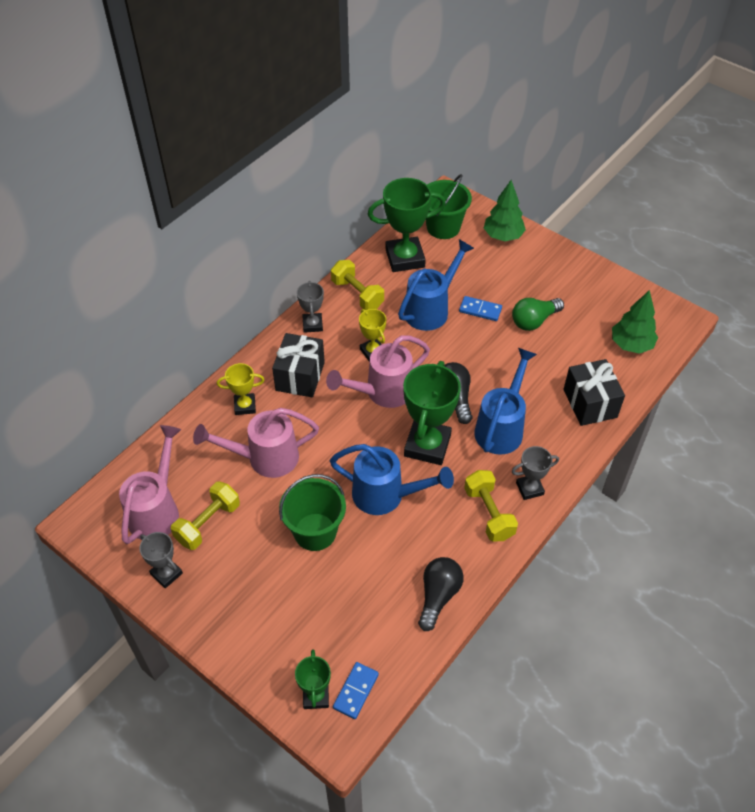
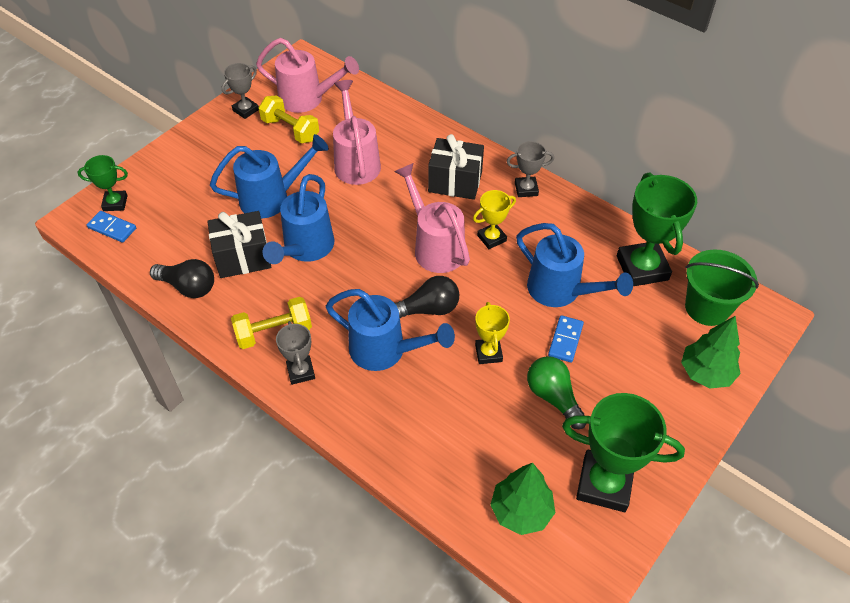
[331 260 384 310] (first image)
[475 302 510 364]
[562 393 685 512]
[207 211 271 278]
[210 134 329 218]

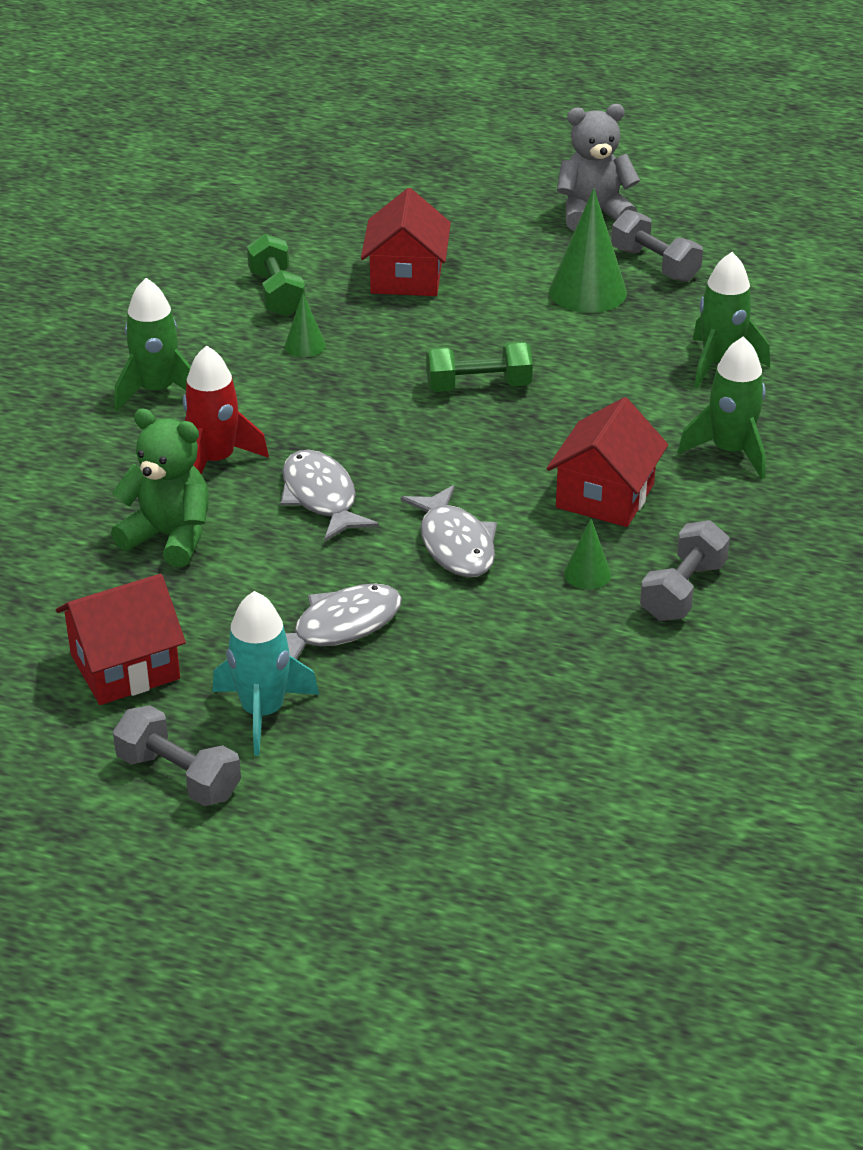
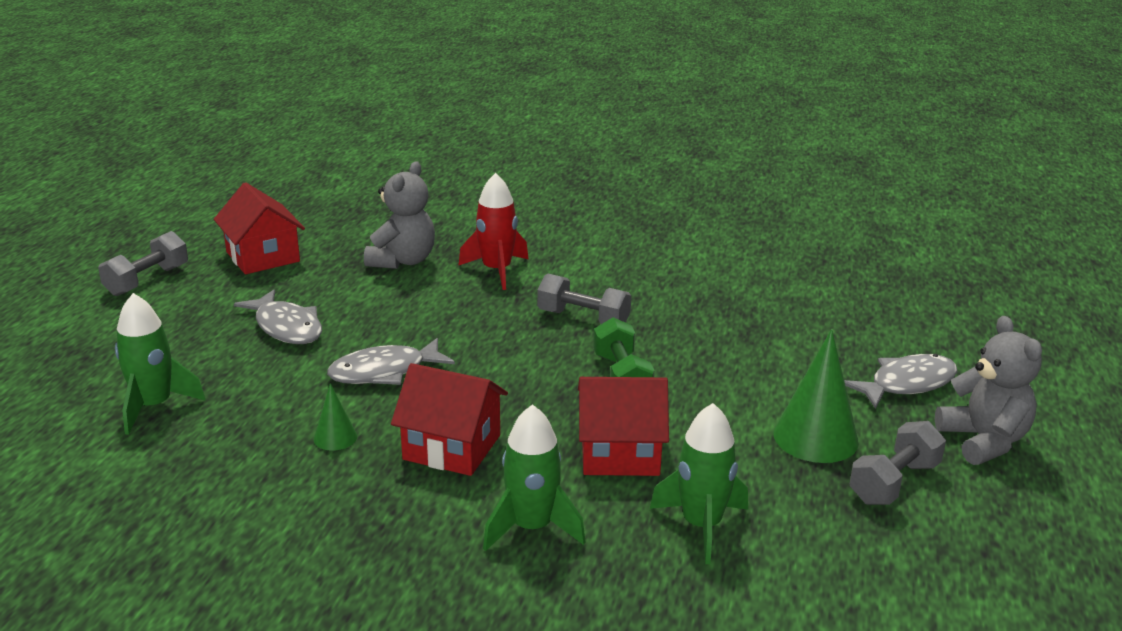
[212 591 319 756] (first image)
[247 233 306 317] (first image)
[285 293 326 357] (first image)
[115 293 206 435]
[844 354 957 409]
[578 377 669 476]
[537 274 631 324]
[364 161 435 269]

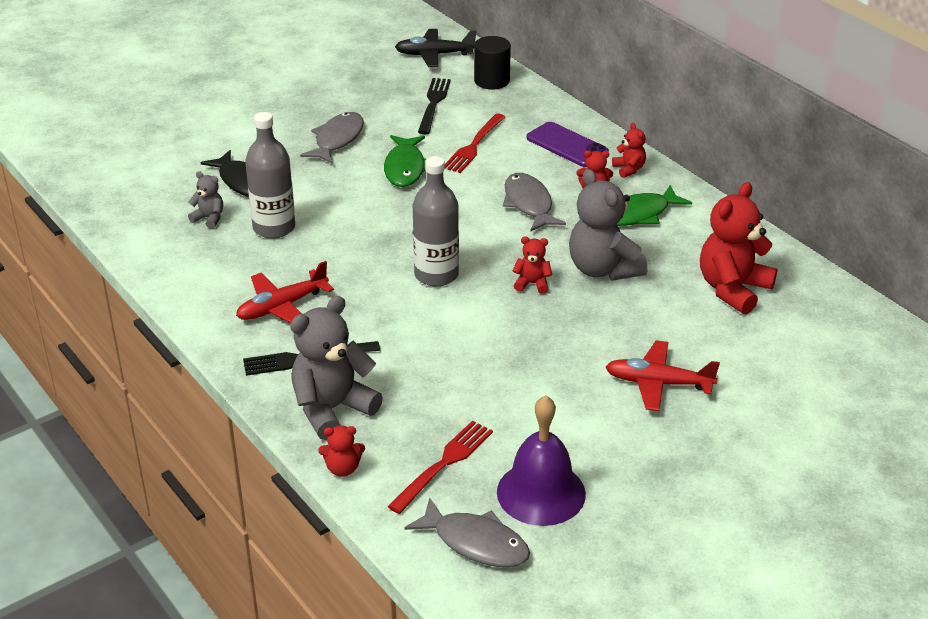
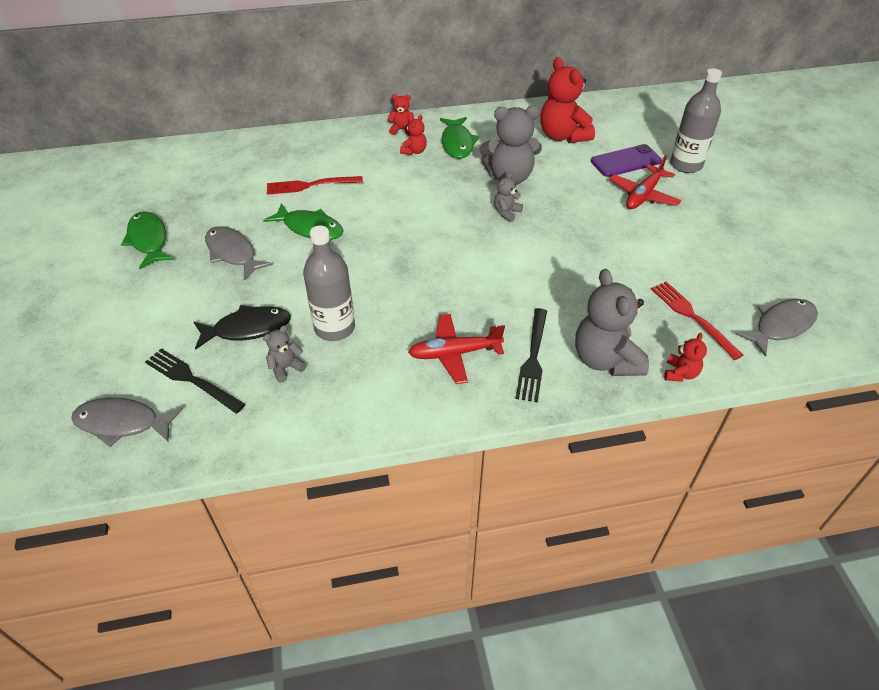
[395 29 476 67] (first image)
[474 36 511 89] (first image)
[497 395 586 526] (first image)
[121 211 174 269]
[670 68 722 173]
[145 349 246 414]
[71 397 183 447]
[591 144 662 177]
[494 172 523 222]
[408 314 505 384]
[267 176 363 195]

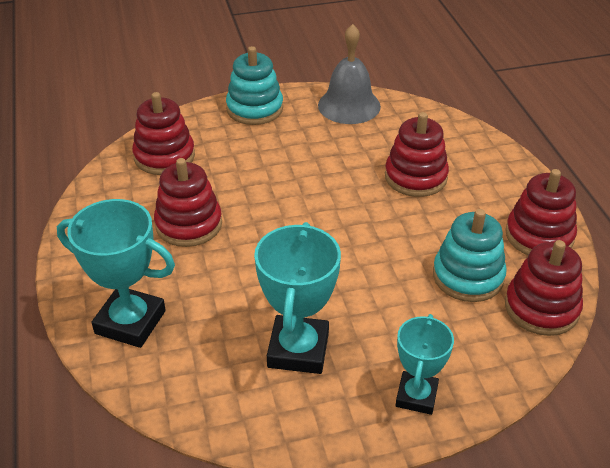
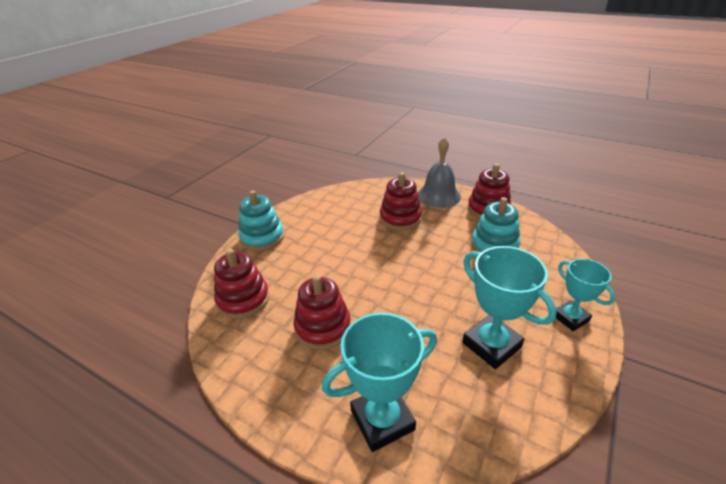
[505 240 583 336] (first image)
[418 137 461 208]

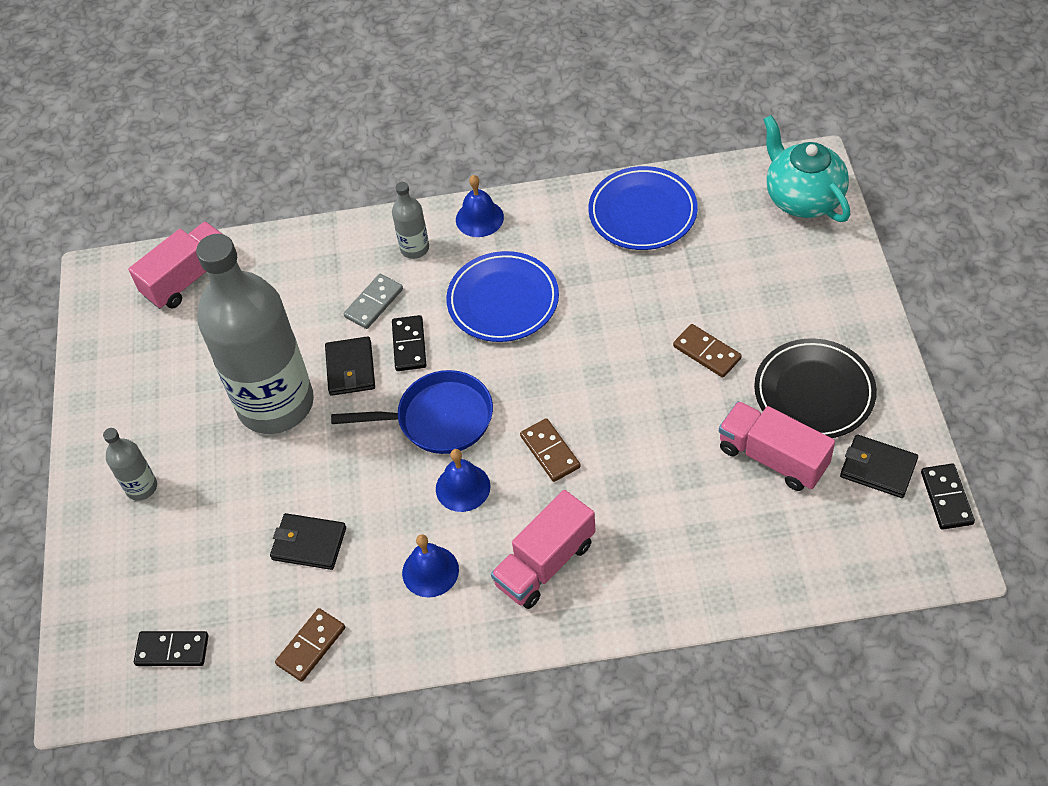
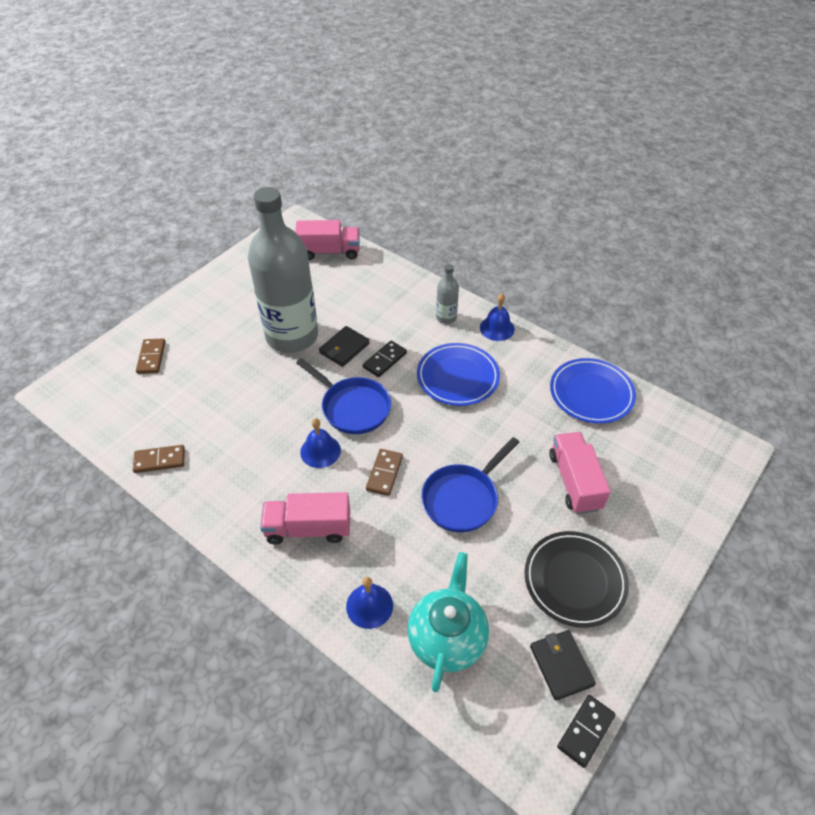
[103 428 157 501] (first image)
[134 631 209 666] (first image)
[270 513 346 570] (first image)
[344 274 403 329] (first image)
[421 437 519 532]
[346 577 393 629]
[136 339 166 374]
[549 432 610 514]
[407 552 489 692]

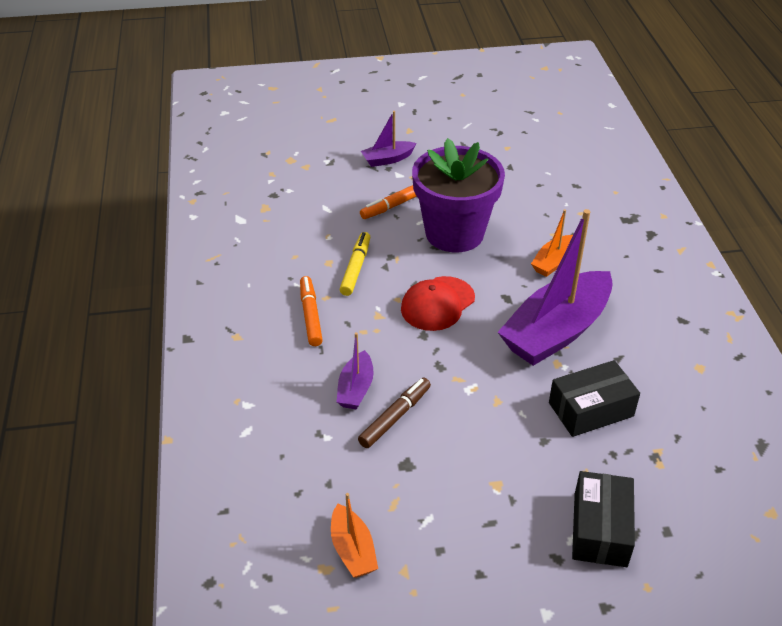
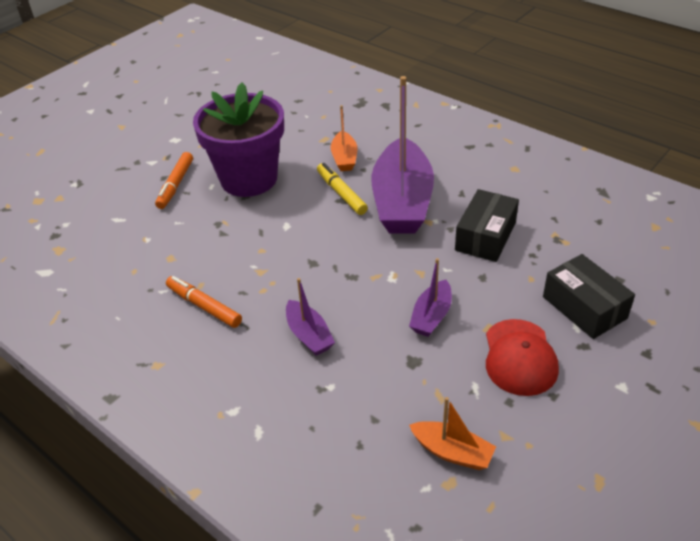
[358 378 431 448] (first image)
[317 163 368 215]
[409 258 452 337]
[486 319 559 396]

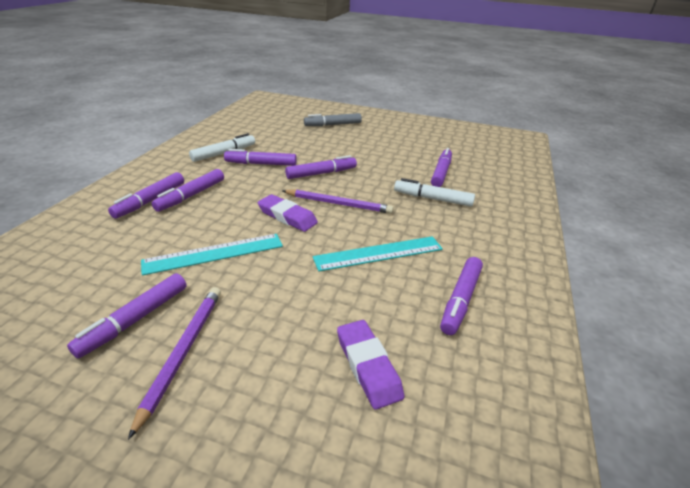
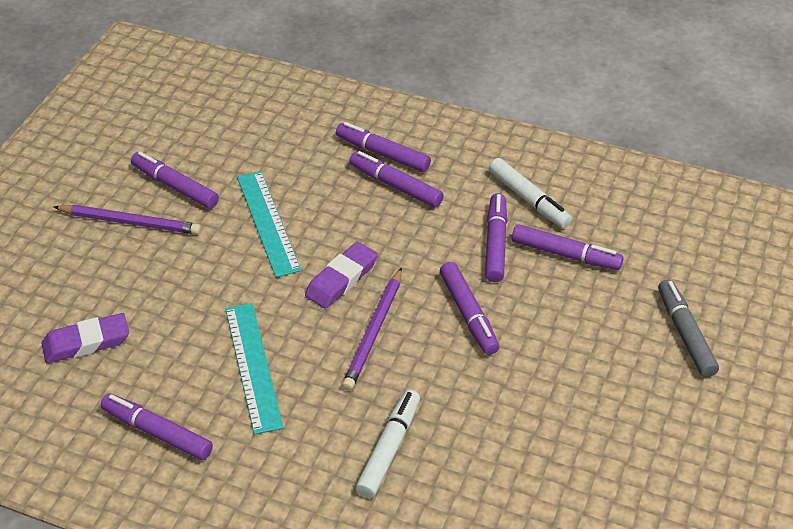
[512 224 624 270]

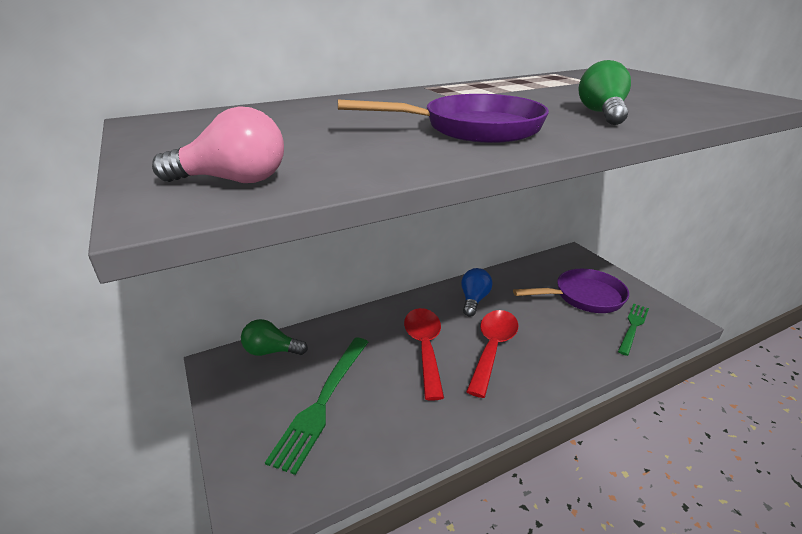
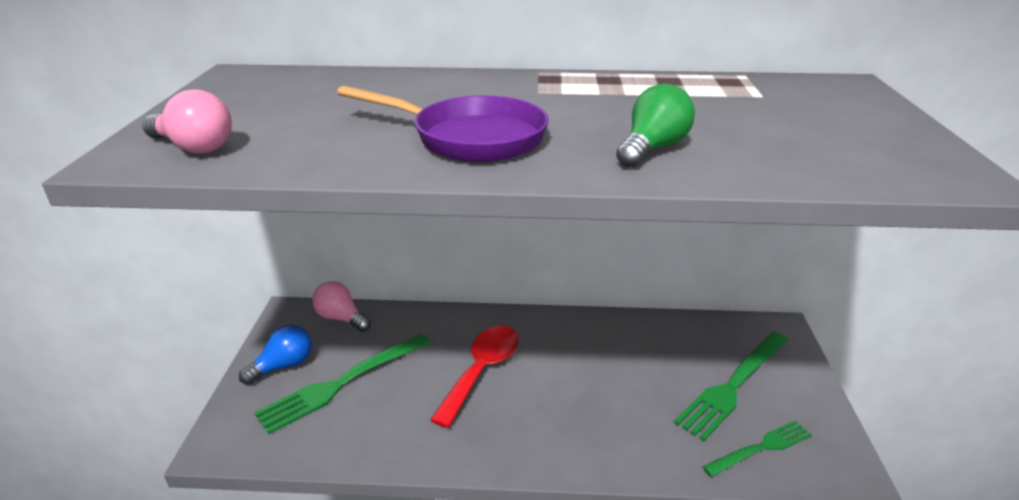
[466 310 519 398] (first image)
[239 325 312 385]
[674 332 788 441]
[312 281 371 332]

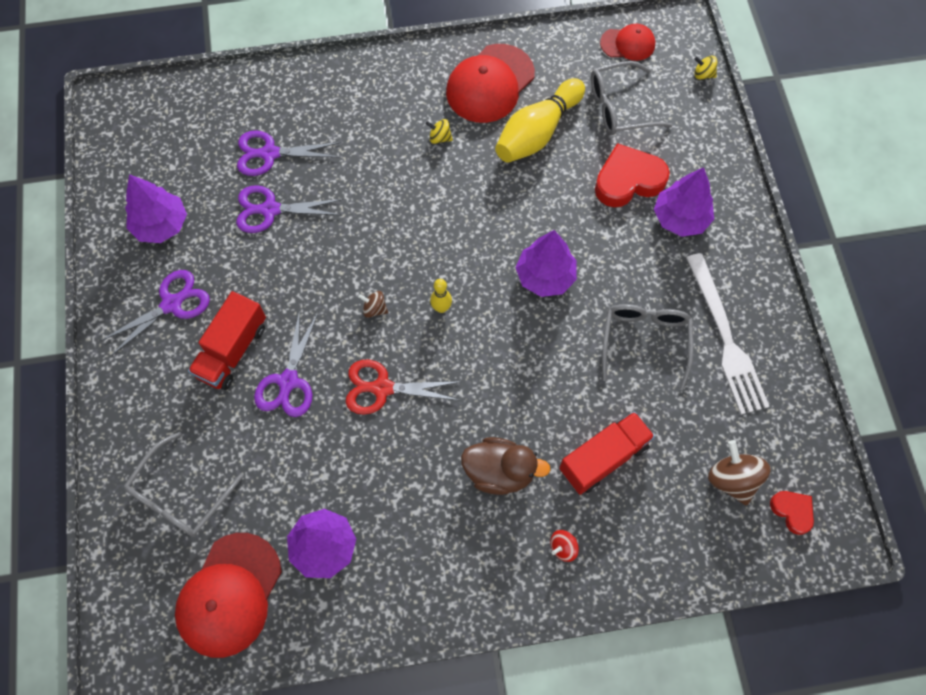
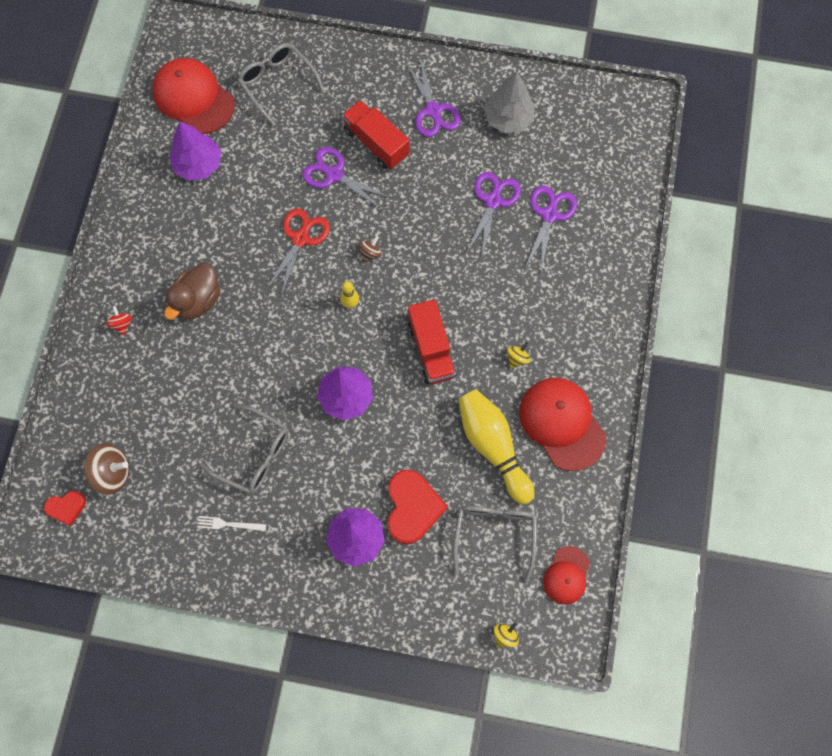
[408 299 457 384]
[484 72 535 133]
[197 516 266 531]

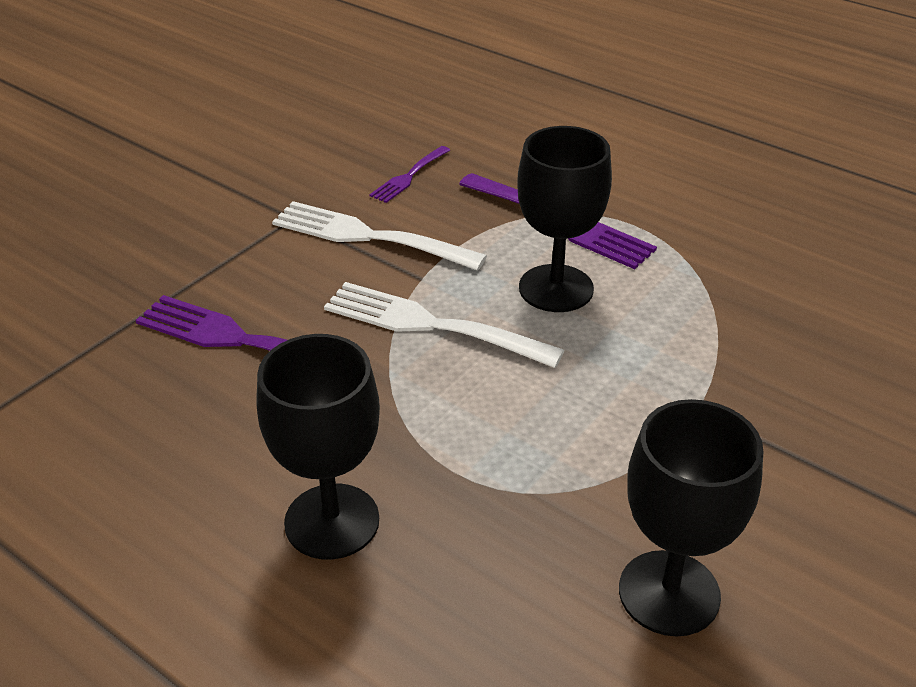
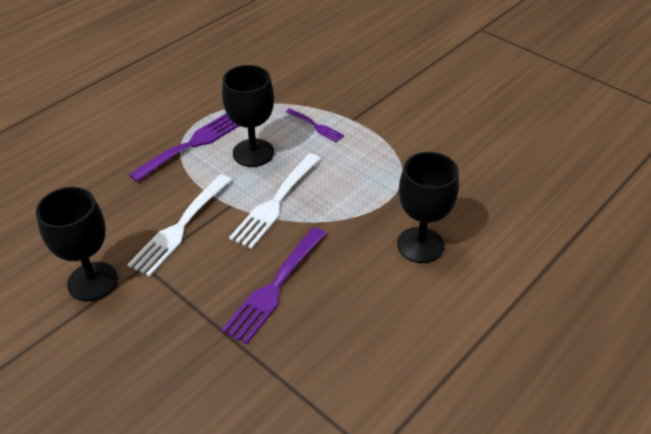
[286 108 344 142]
[36 187 118 301]

